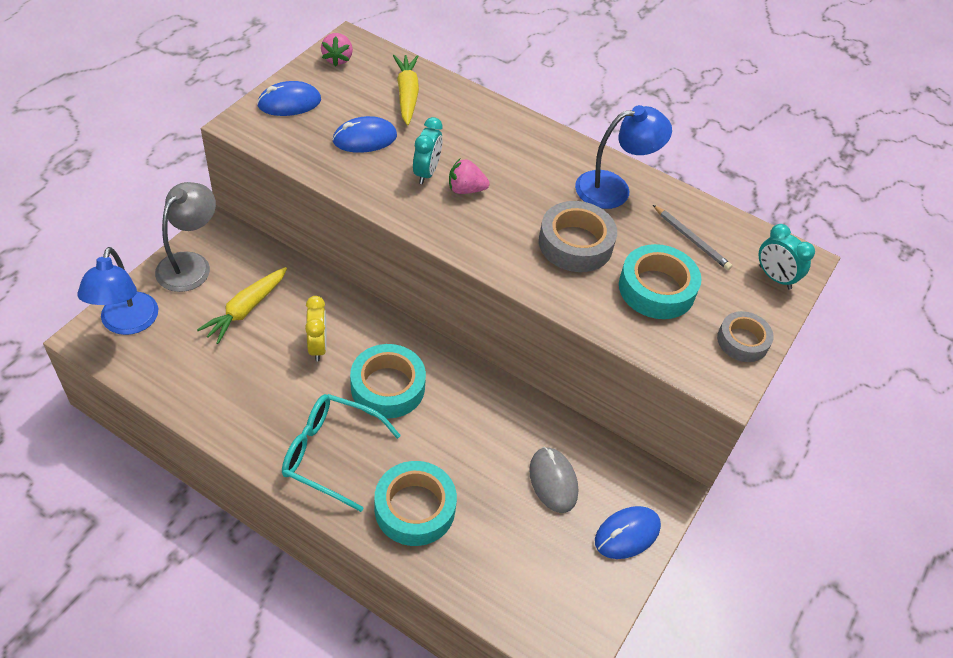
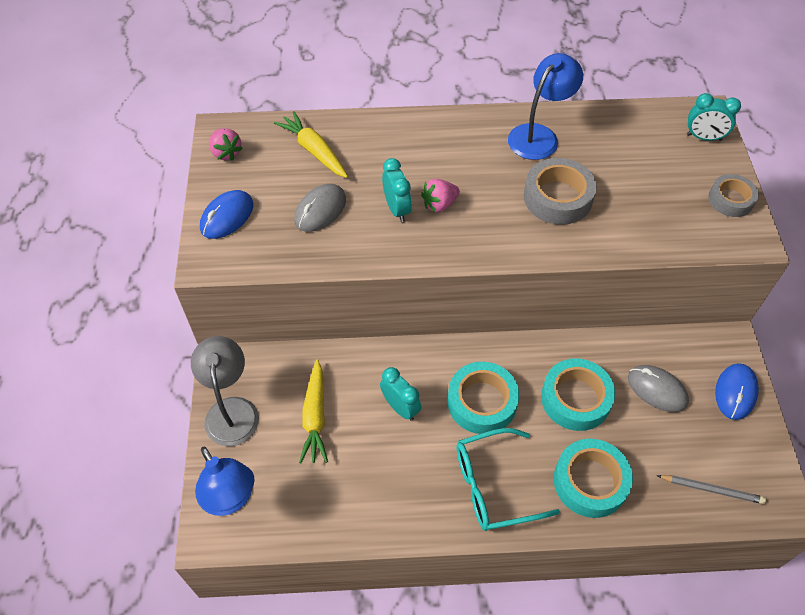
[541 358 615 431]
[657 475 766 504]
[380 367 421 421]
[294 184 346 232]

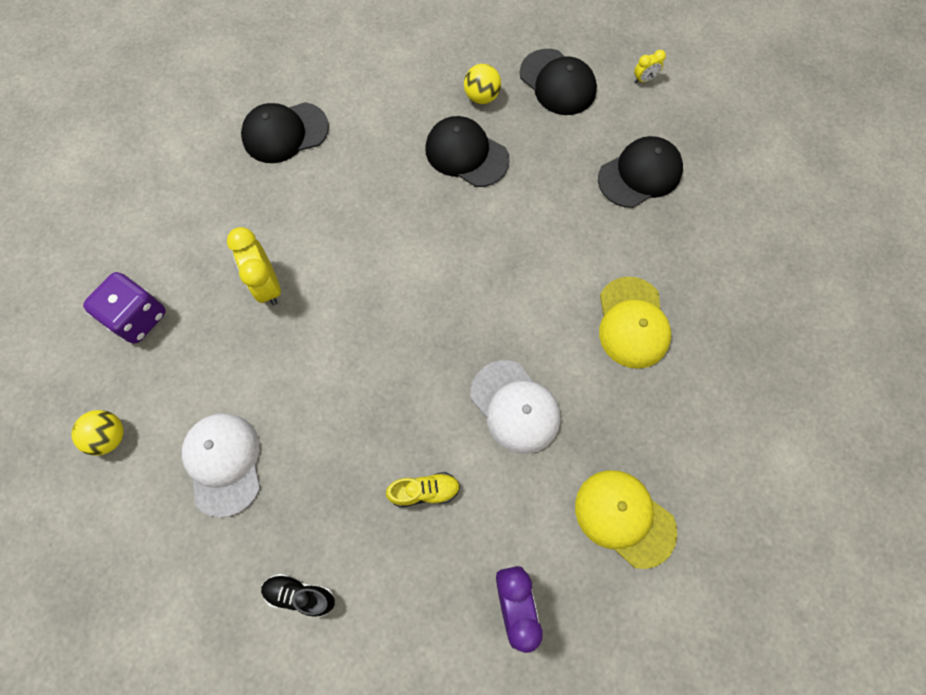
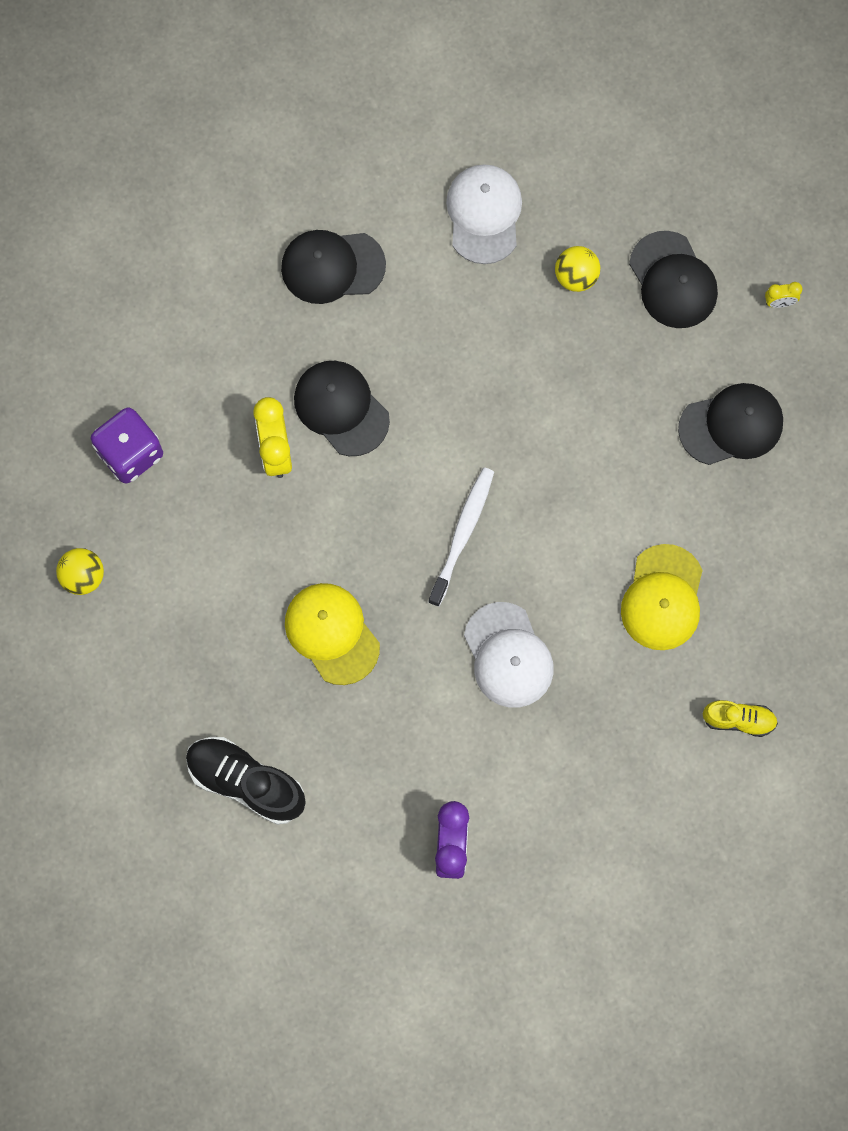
[428 467 494 607]
[446 164 522 264]
[703 700 778 737]
[294 361 390 456]
[285 583 380 685]
[186 737 306 825]

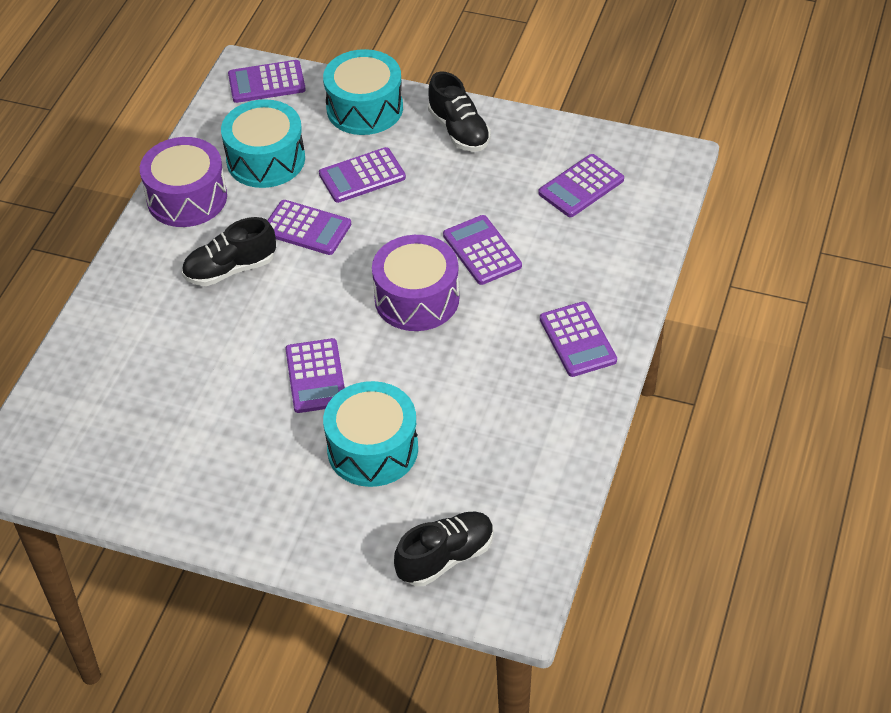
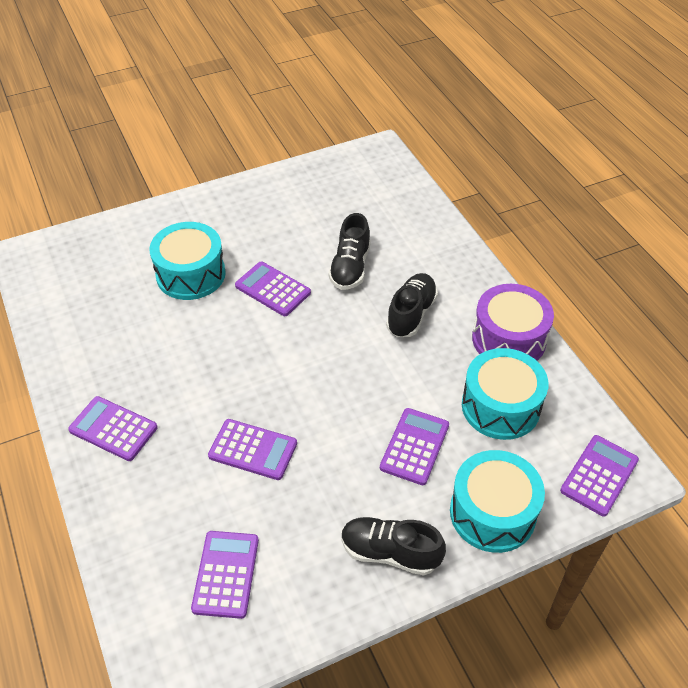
[267 200 351 255] (first image)
[372 235 459 331] (first image)
[328 213 371 290]

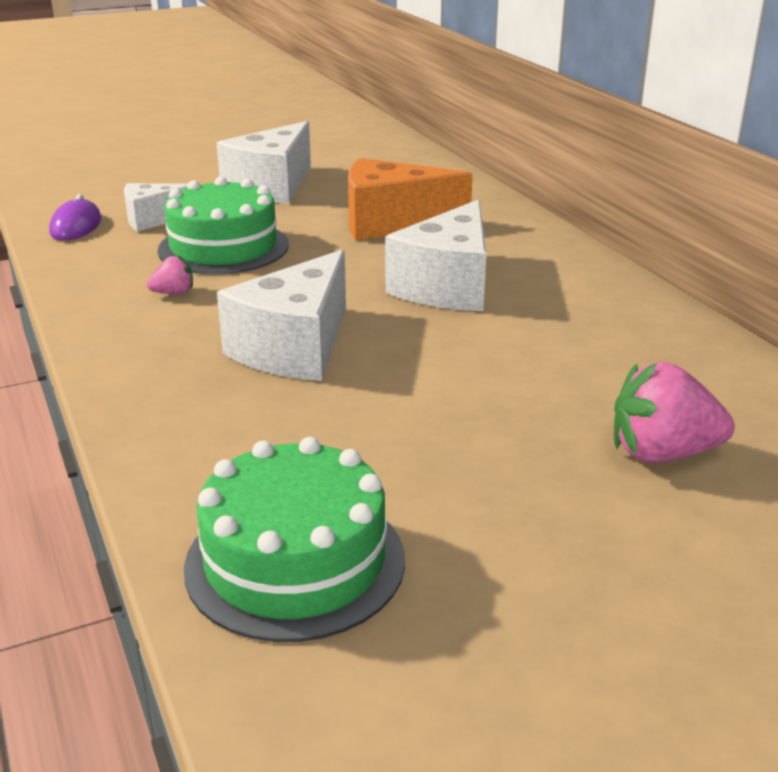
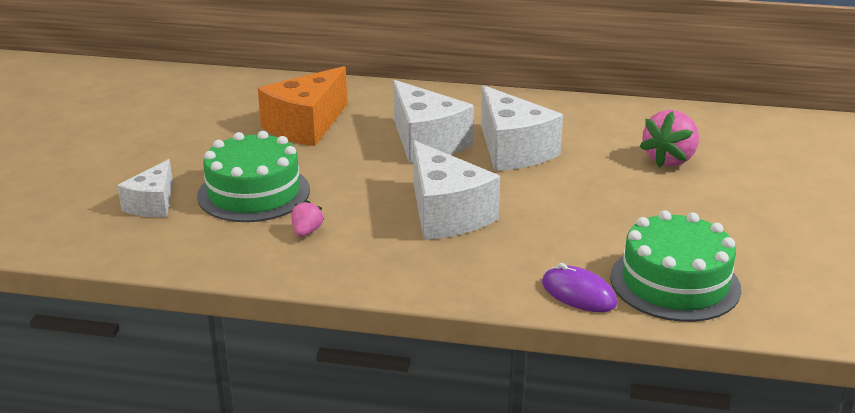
[542 263 617 312]
[481 85 563 171]

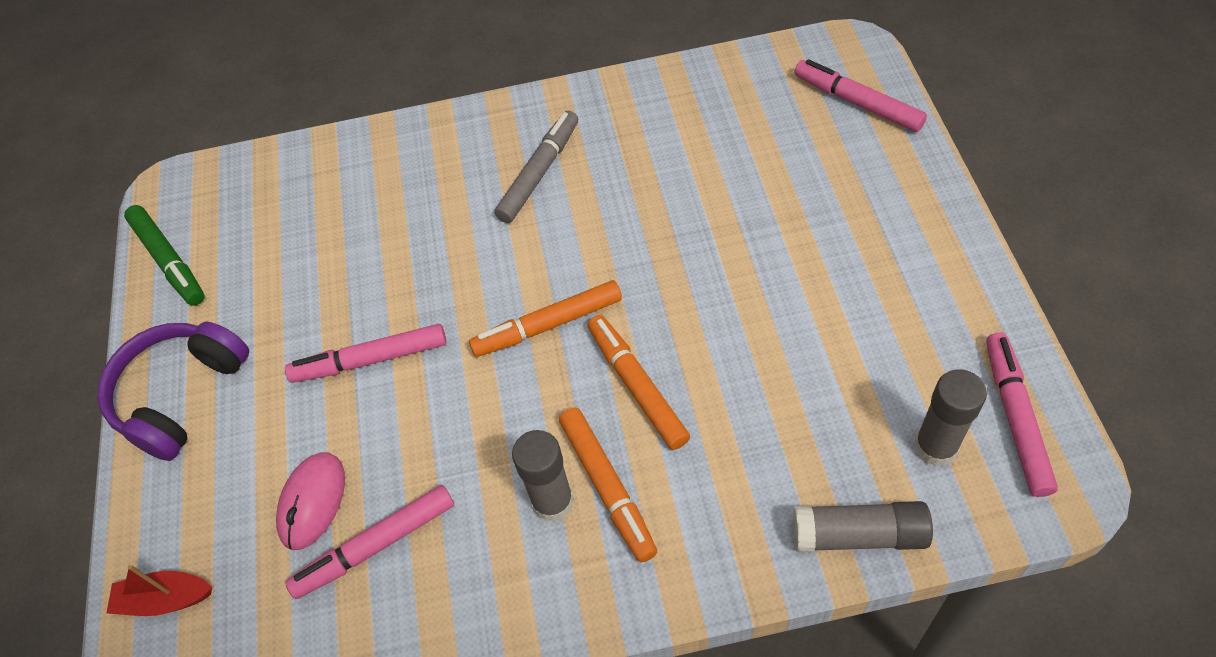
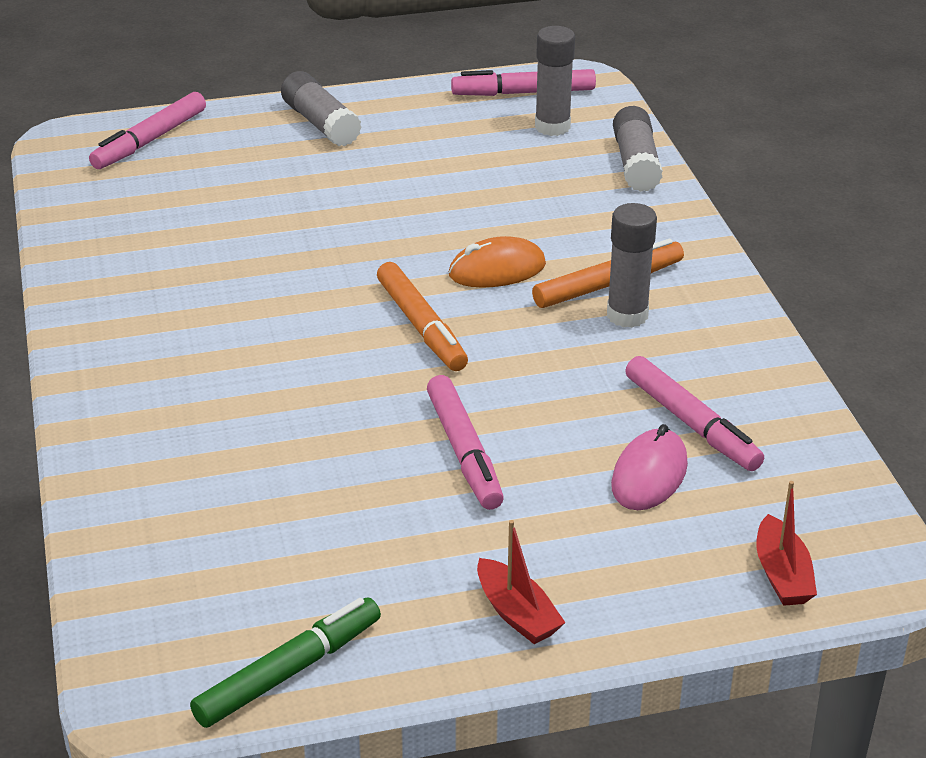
[494 111 578 223] (first image)
[281 71 362 147]
[477 520 566 644]
[449 236 546 288]
[611 424 688 510]

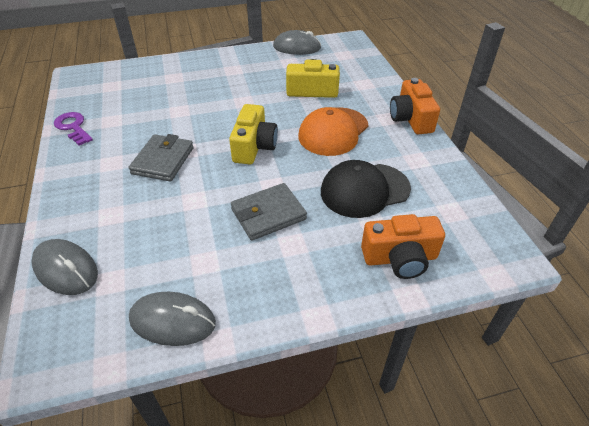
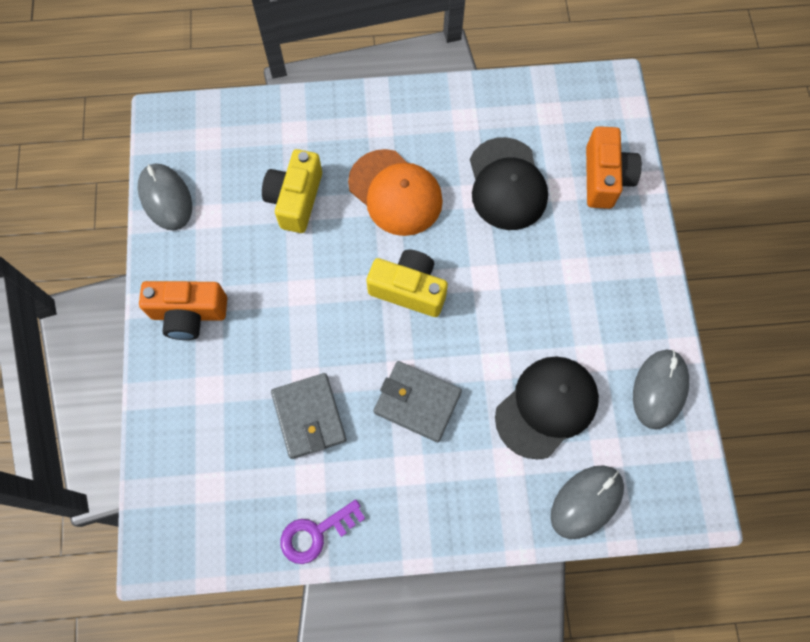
[495 356 599 459]
[271 373 346 459]
[139 281 227 340]
[138 164 192 230]

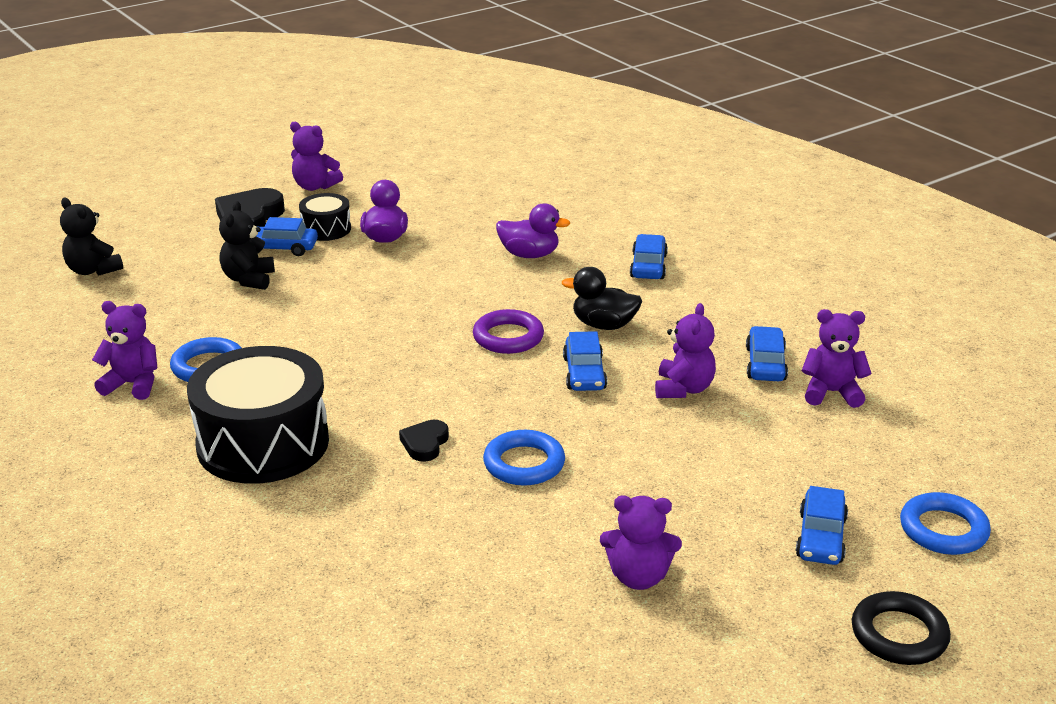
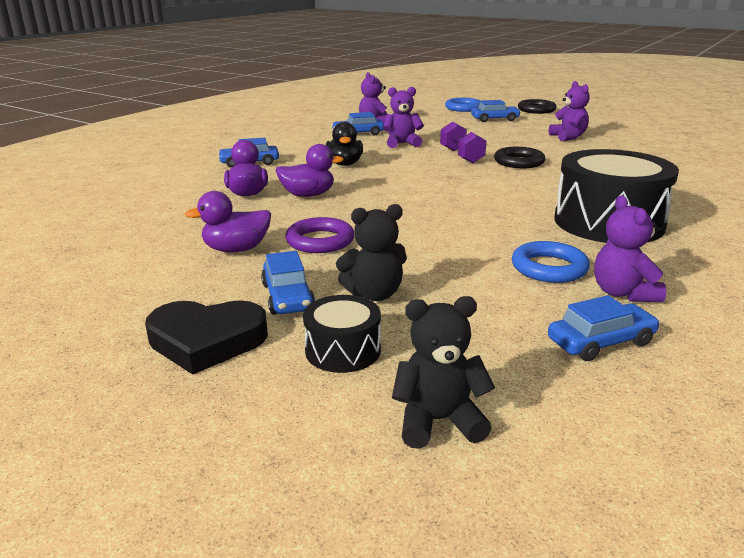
[290 122 343 191] (first image)
[399 420 449 462] (first image)
[276 144 344 197]
[440 121 487 163]
[303 295 381 373]
[285 217 355 253]
[548 295 660 361]
[494 147 545 168]
[392 296 495 449]

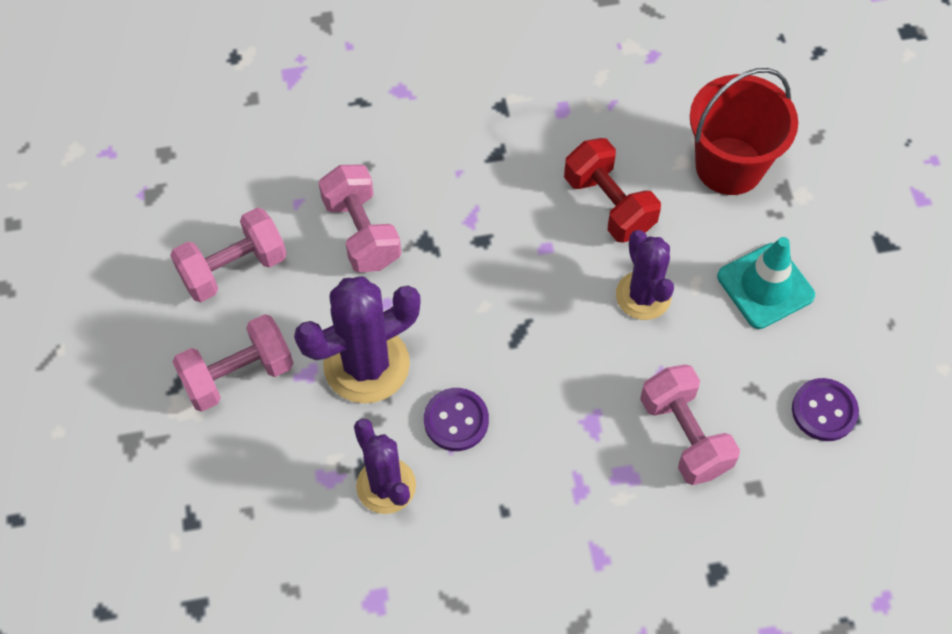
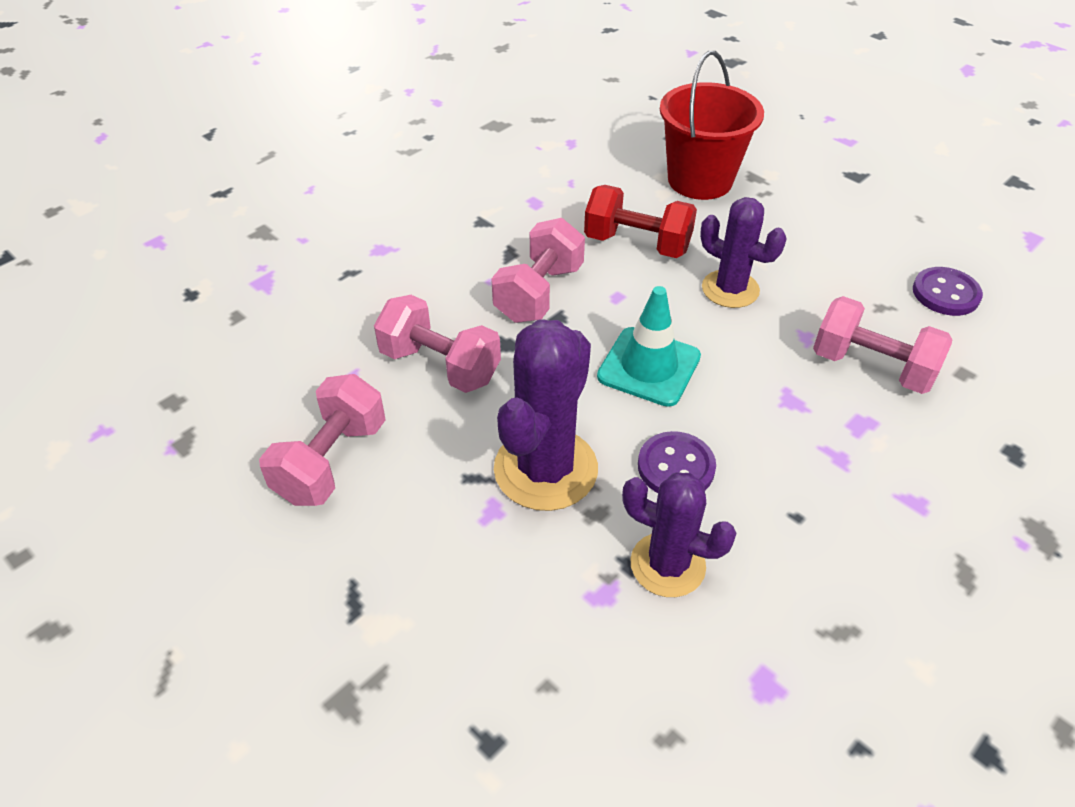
[491 218 585 323]
[597 286 701 407]

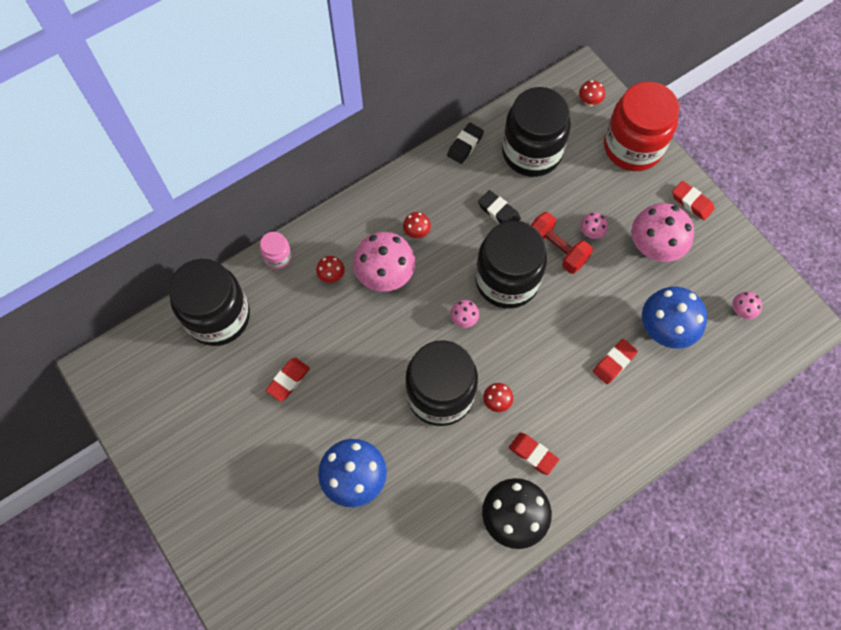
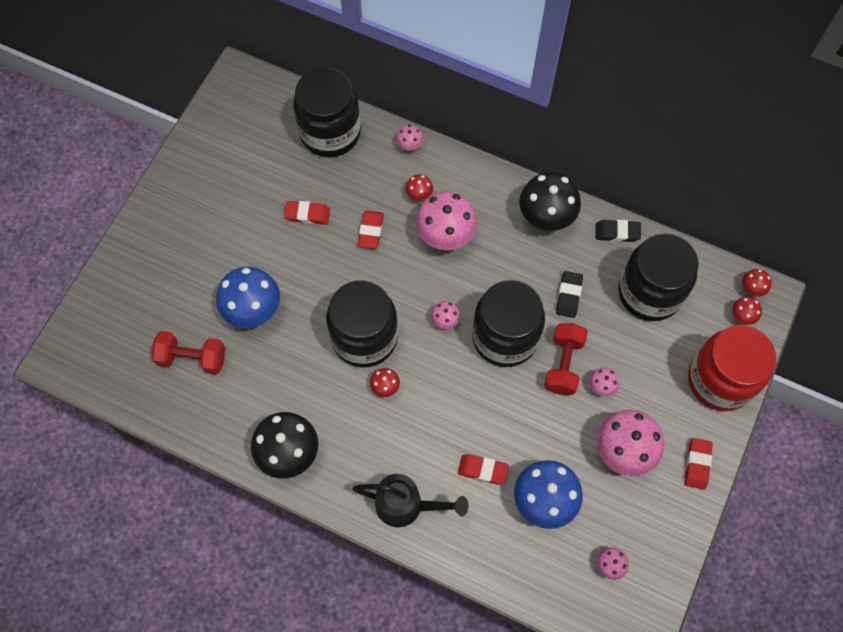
[151 331 225 375]
[353 474 468 527]
[519 172 581 231]
[742 269 772 296]
[358 210 384 248]
[396 125 423 151]

